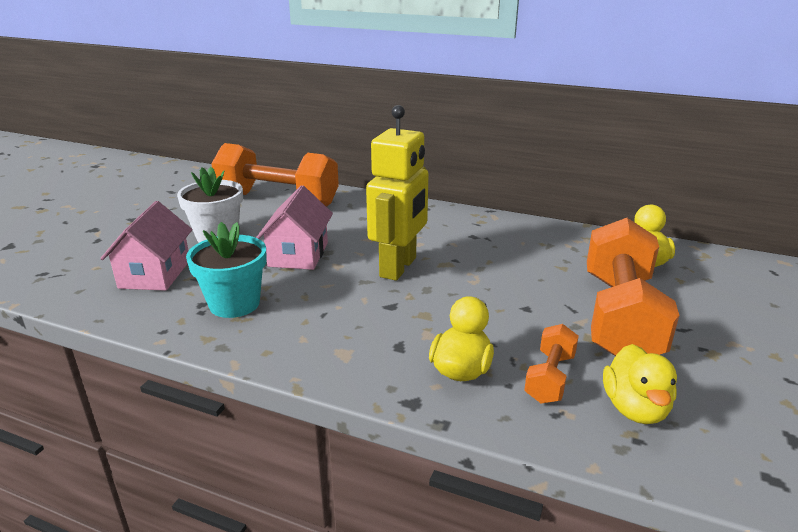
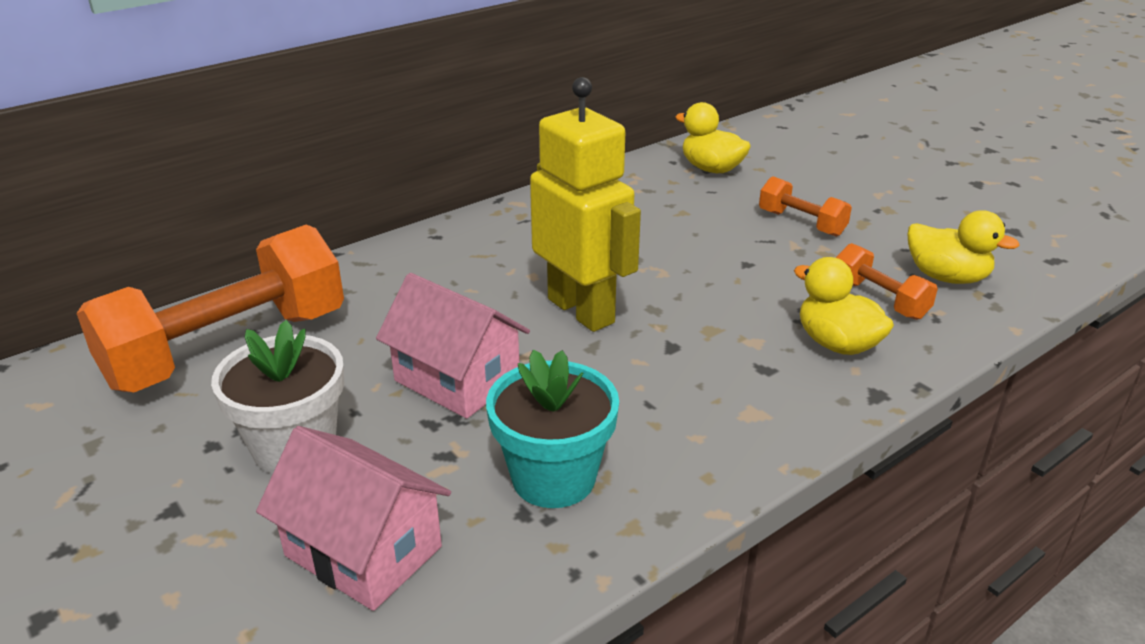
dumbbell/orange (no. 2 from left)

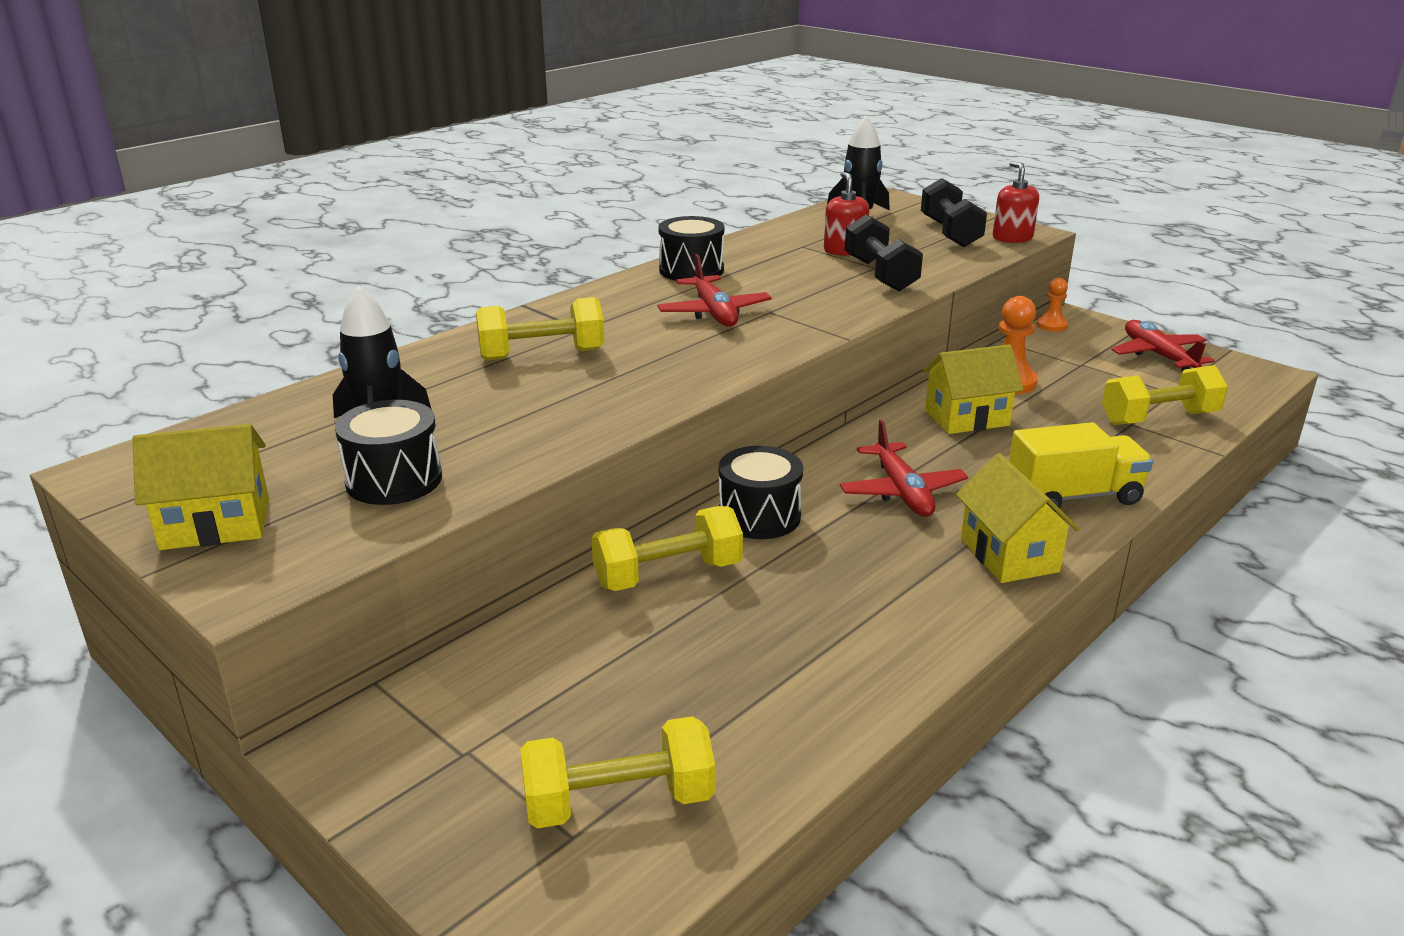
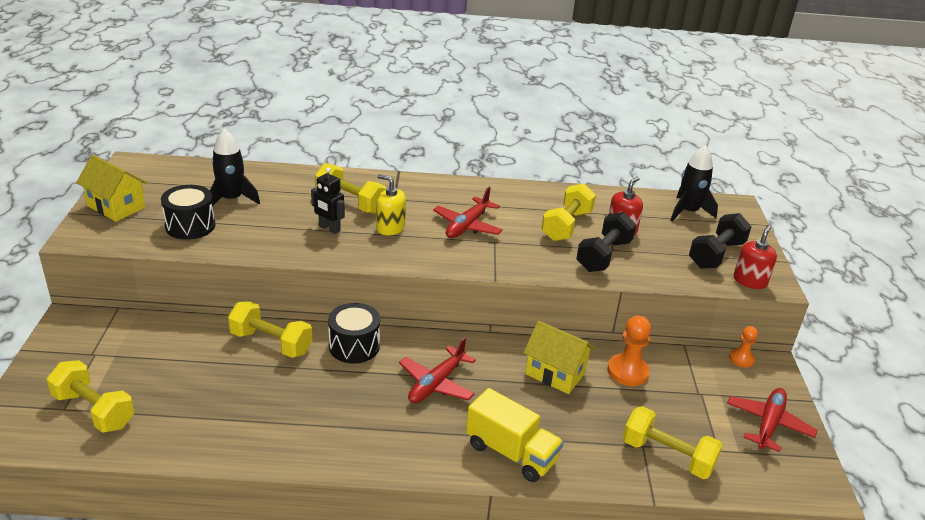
drum/black (no. 2 from left in the first image); house/yellow (no. 3 from left in the first image); robot/black; soap dispenser/yellow; dumbbell/yellow (no. 4 from left)

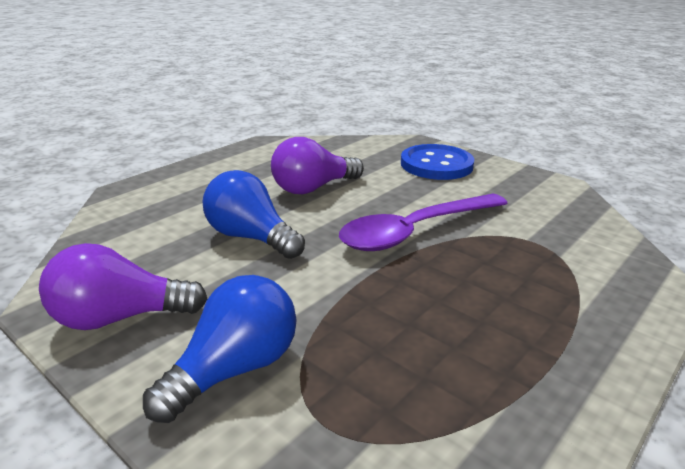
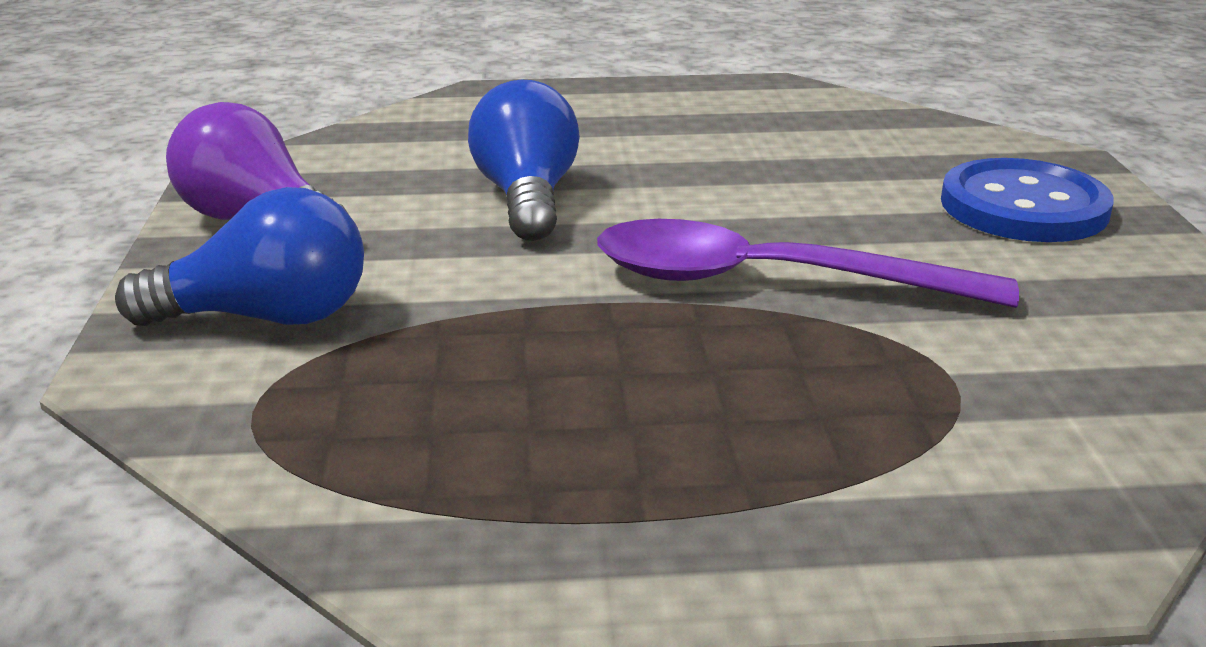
light bulb/purple (no. 2 from left in the first image)

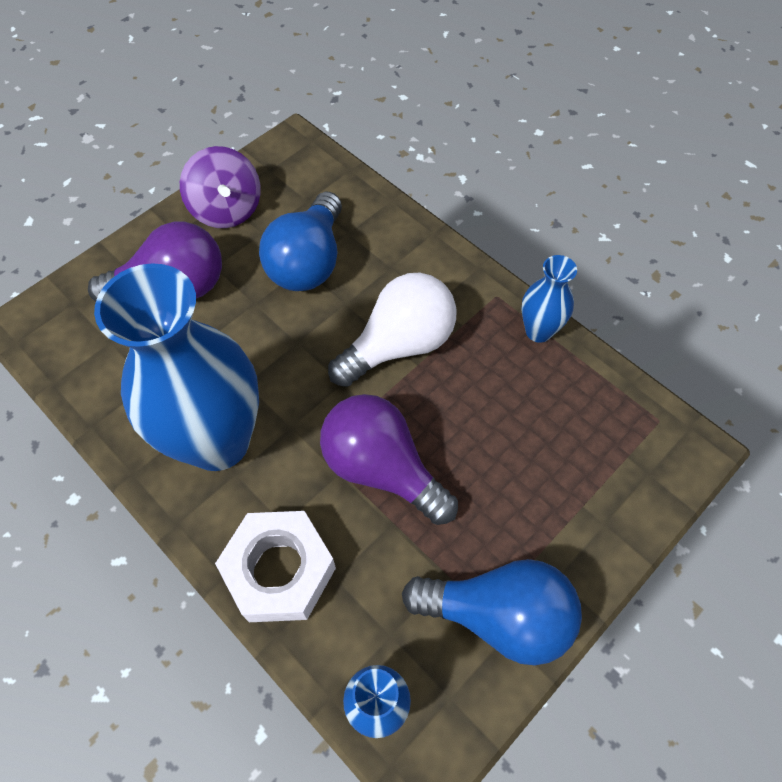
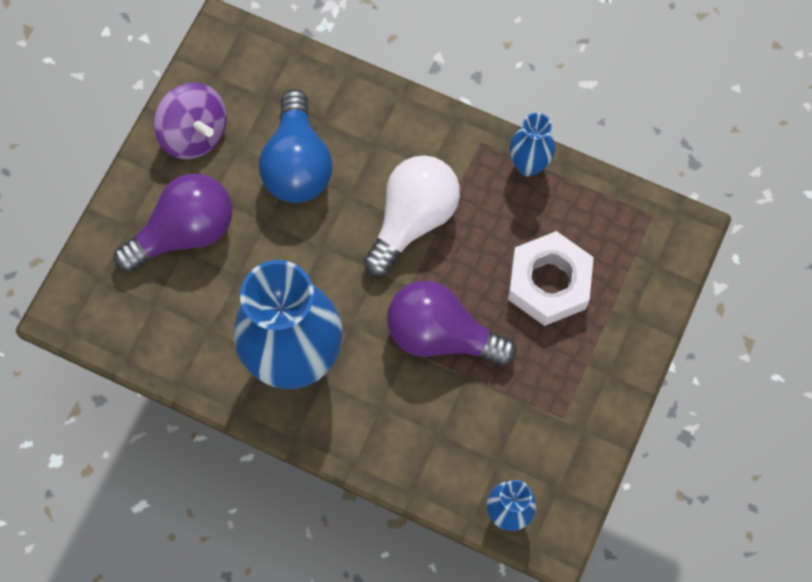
nut/white; light bulb/blue (no. 2 from left in the first image)

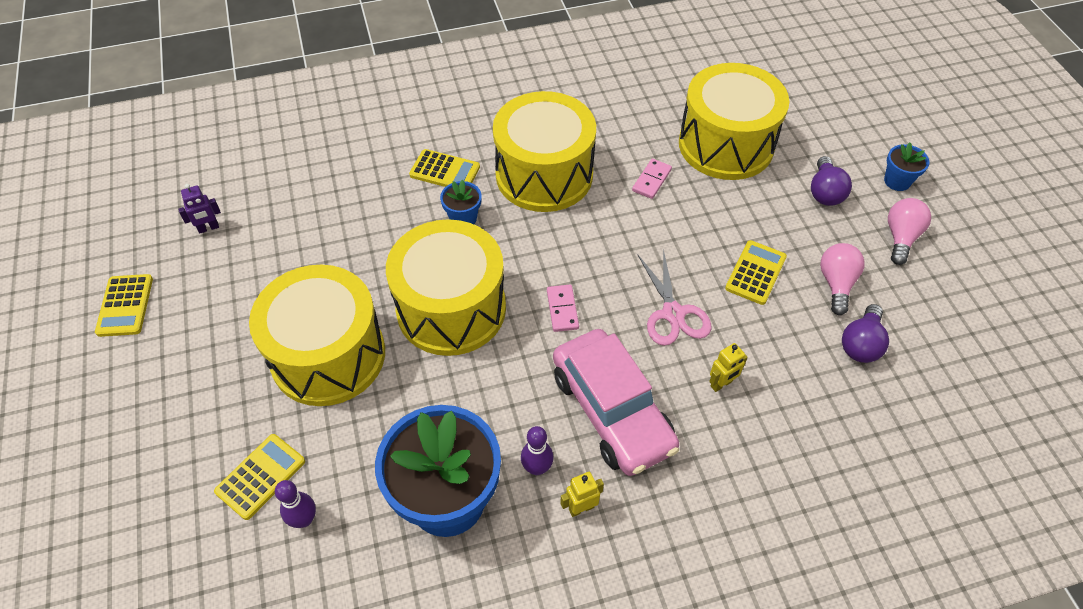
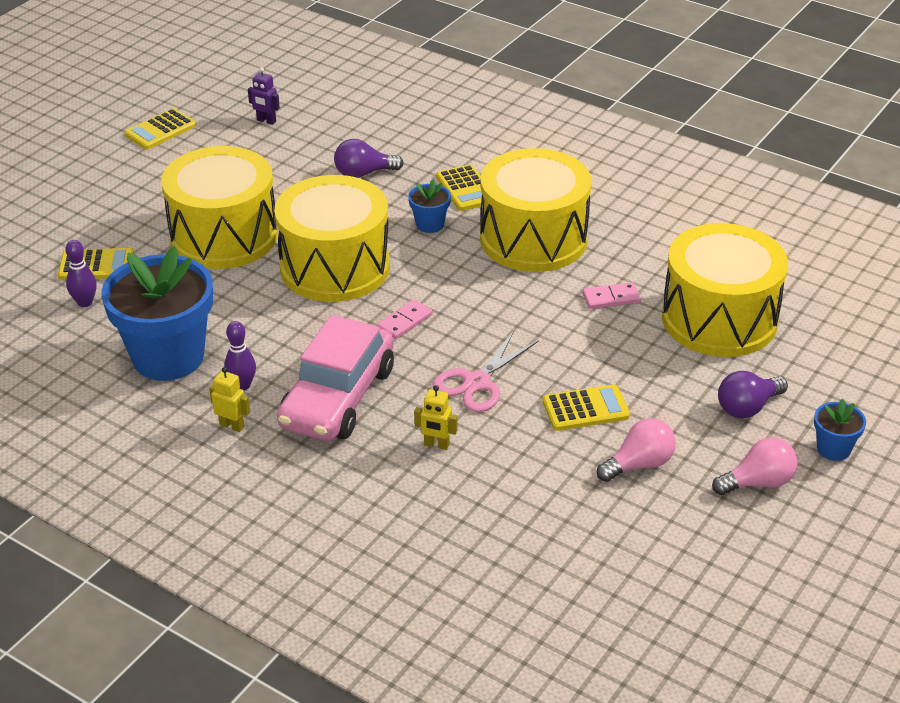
light bulb/purple (no. 1 from left)

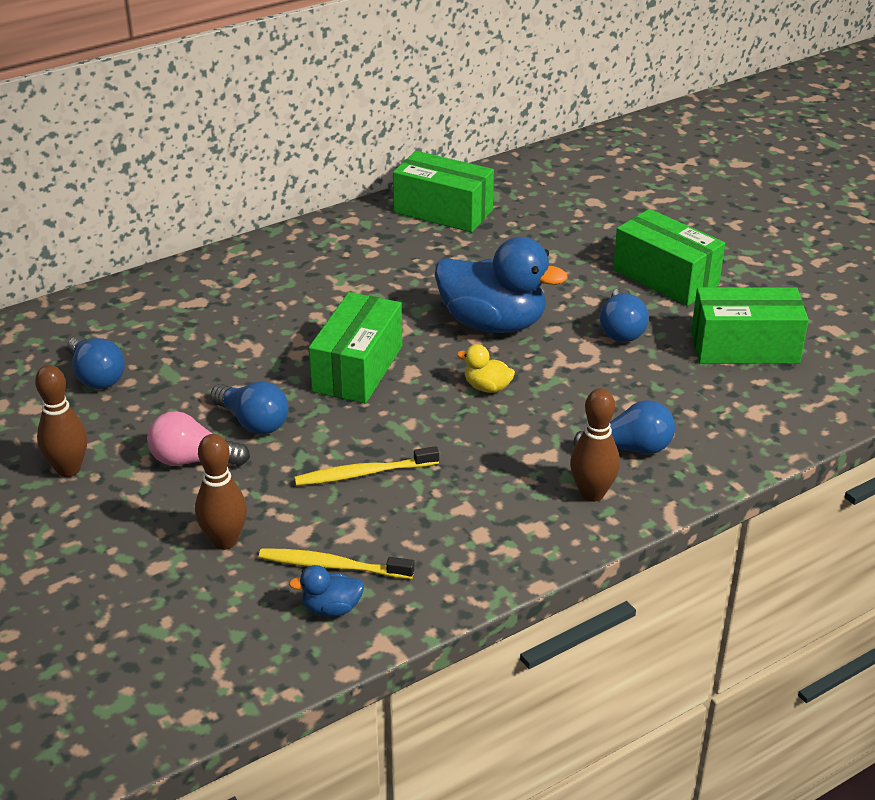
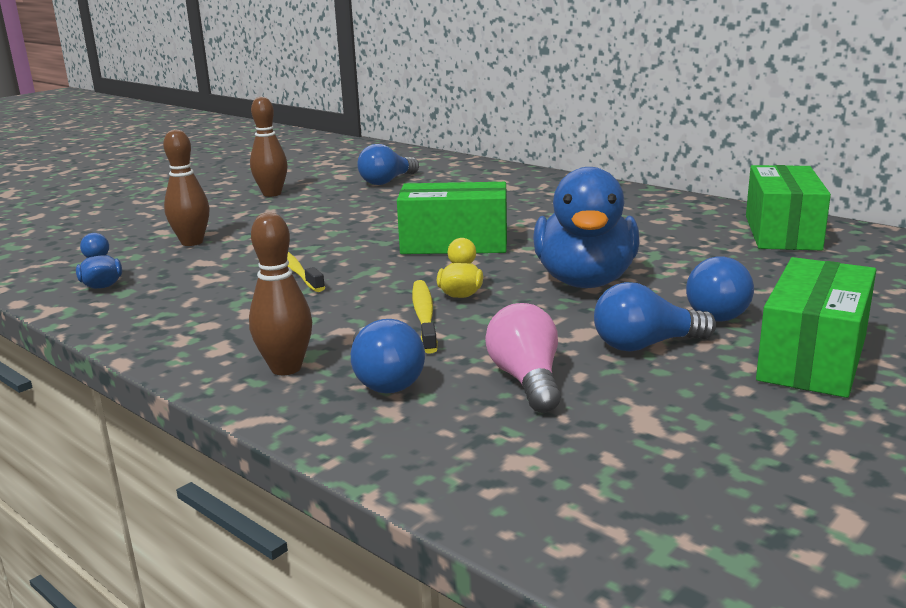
light bulb/pink; light bulb/blue (no. 4 from left); toothbrush/yellow (no. 2 from left); box/green (no. 4 from left in the first image)

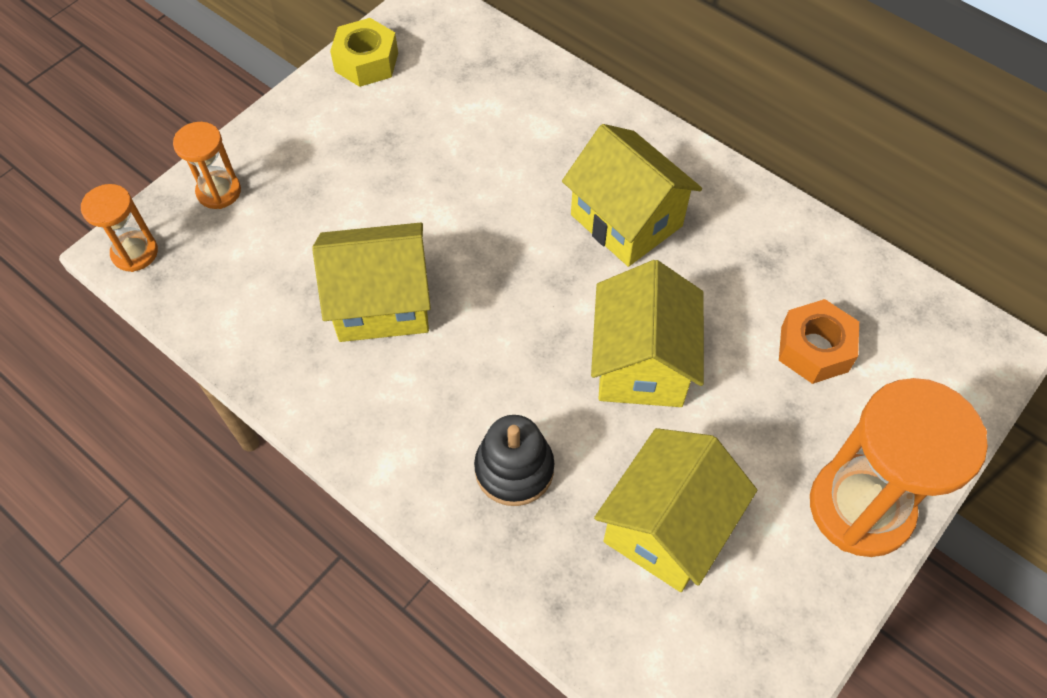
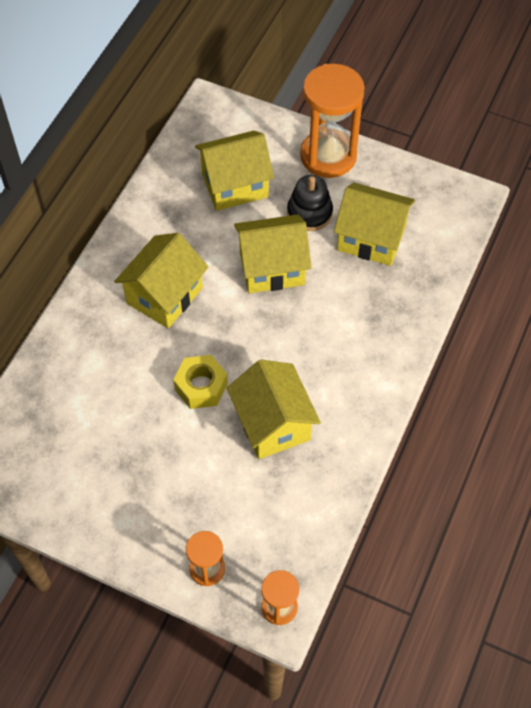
nut/yellow; stacking toy/black; house/yellow (no. 2 from left)

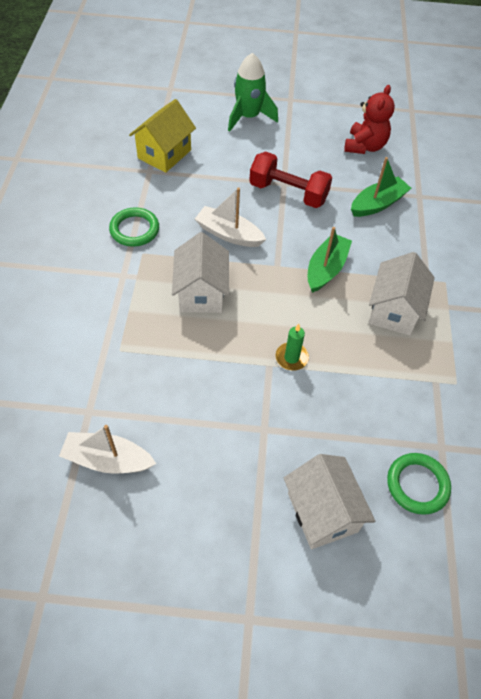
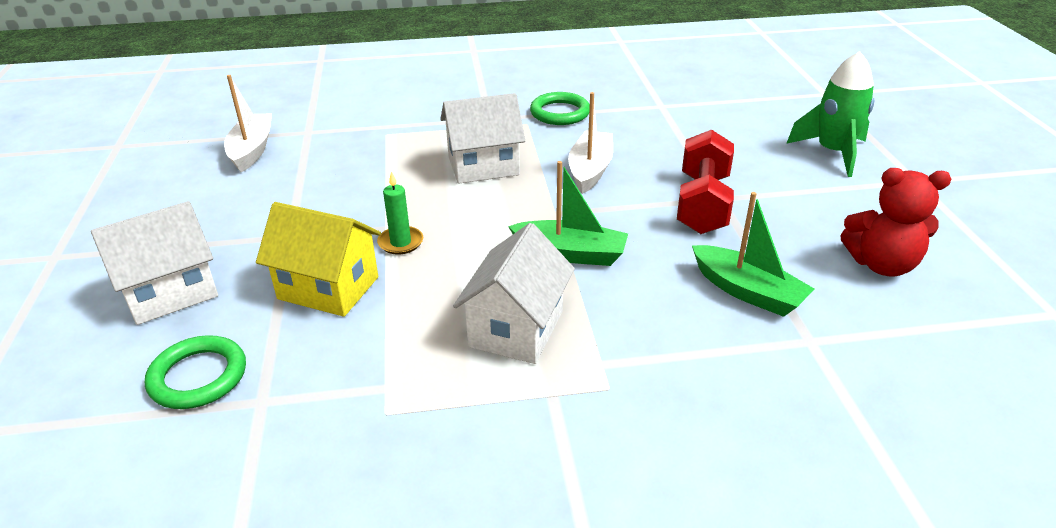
house/yellow; house/white (no. 3 from left)

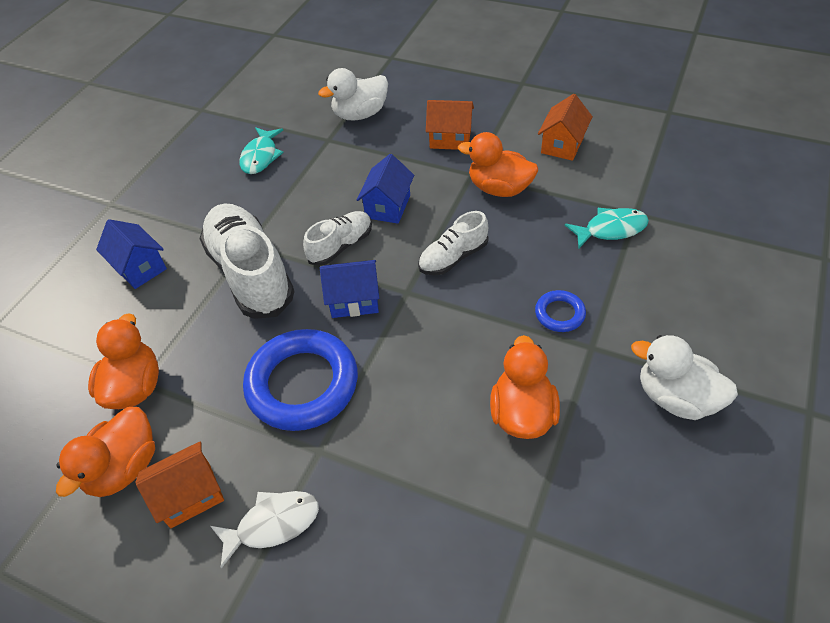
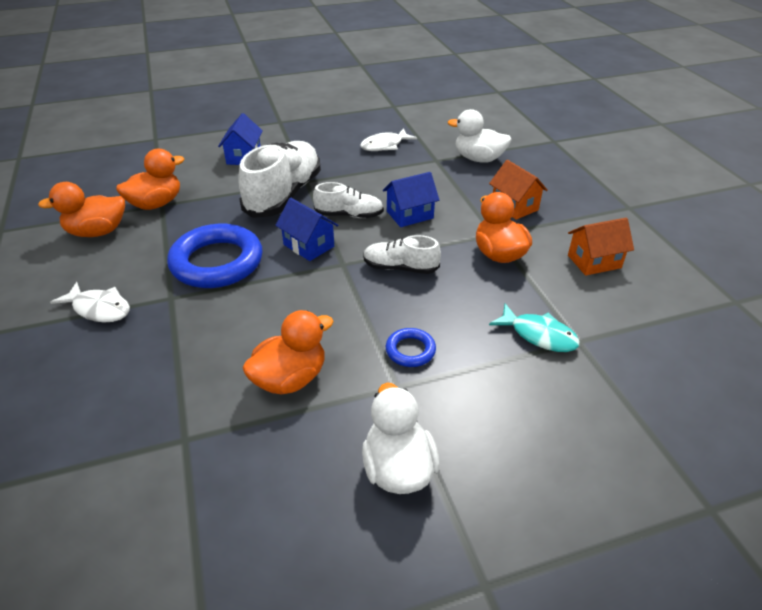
house/orange (no. 1 from left in the first image); fish/white (no. 2 from left)

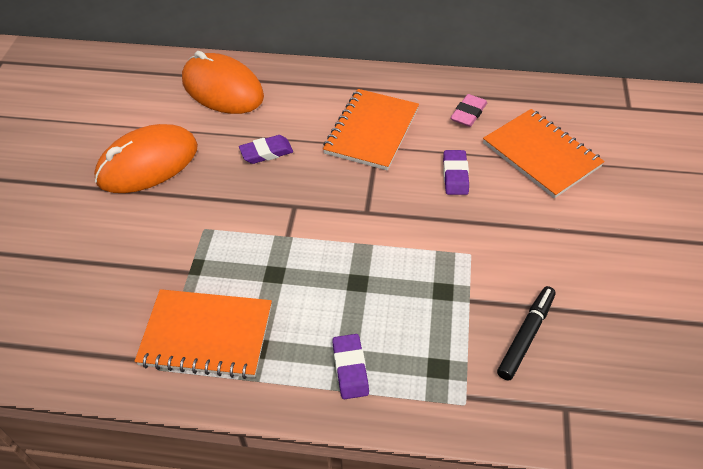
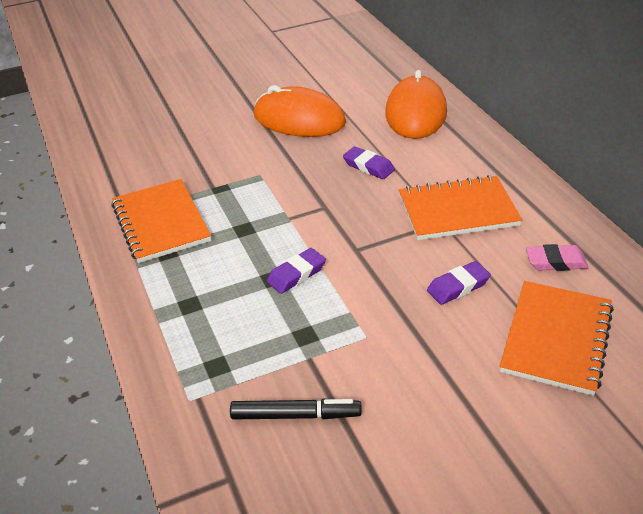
eraser/purple (no. 1 from left)

